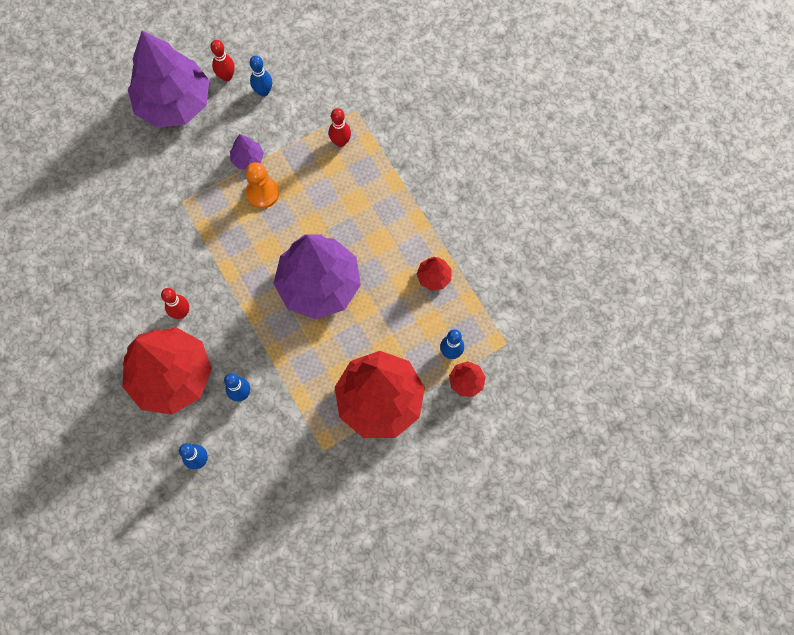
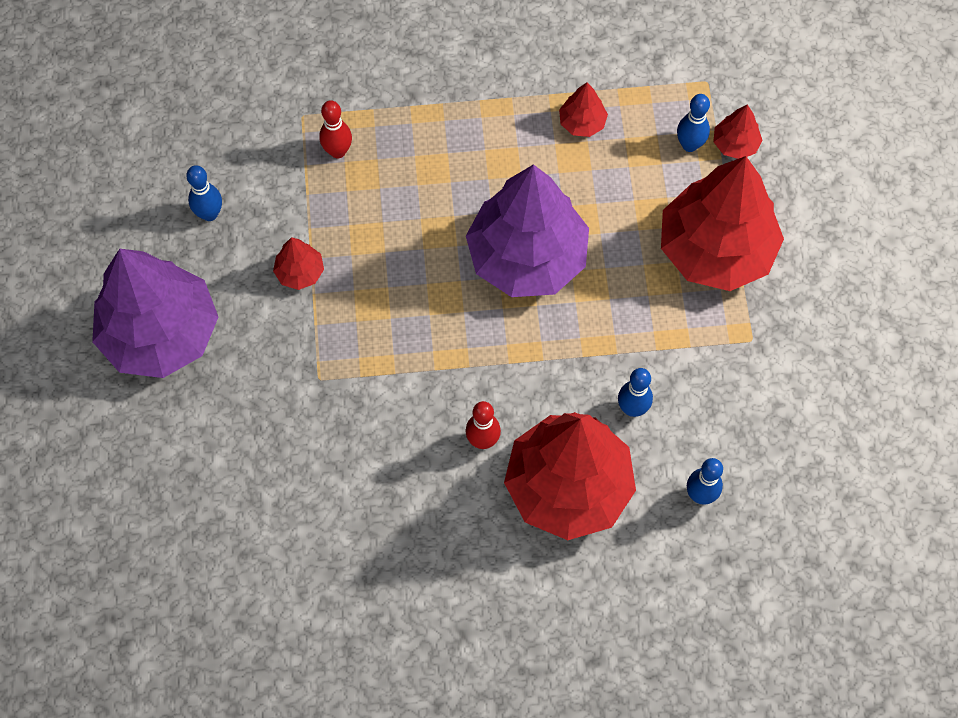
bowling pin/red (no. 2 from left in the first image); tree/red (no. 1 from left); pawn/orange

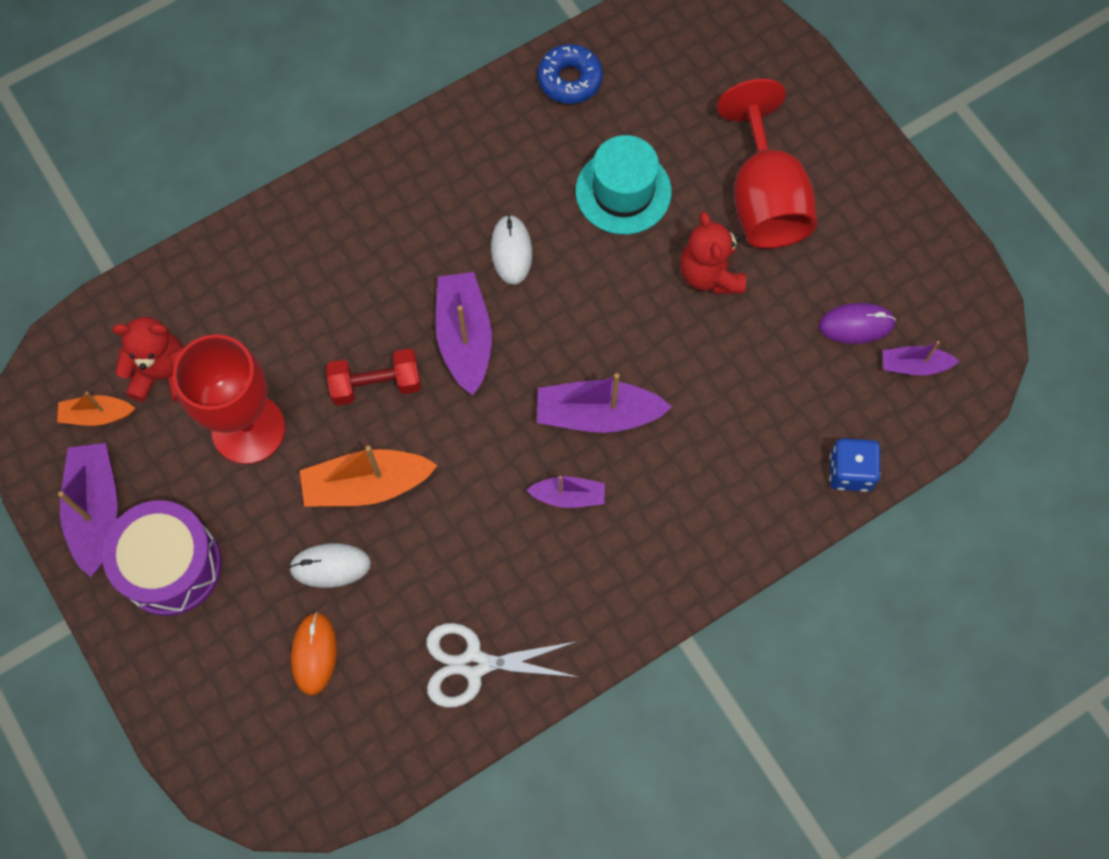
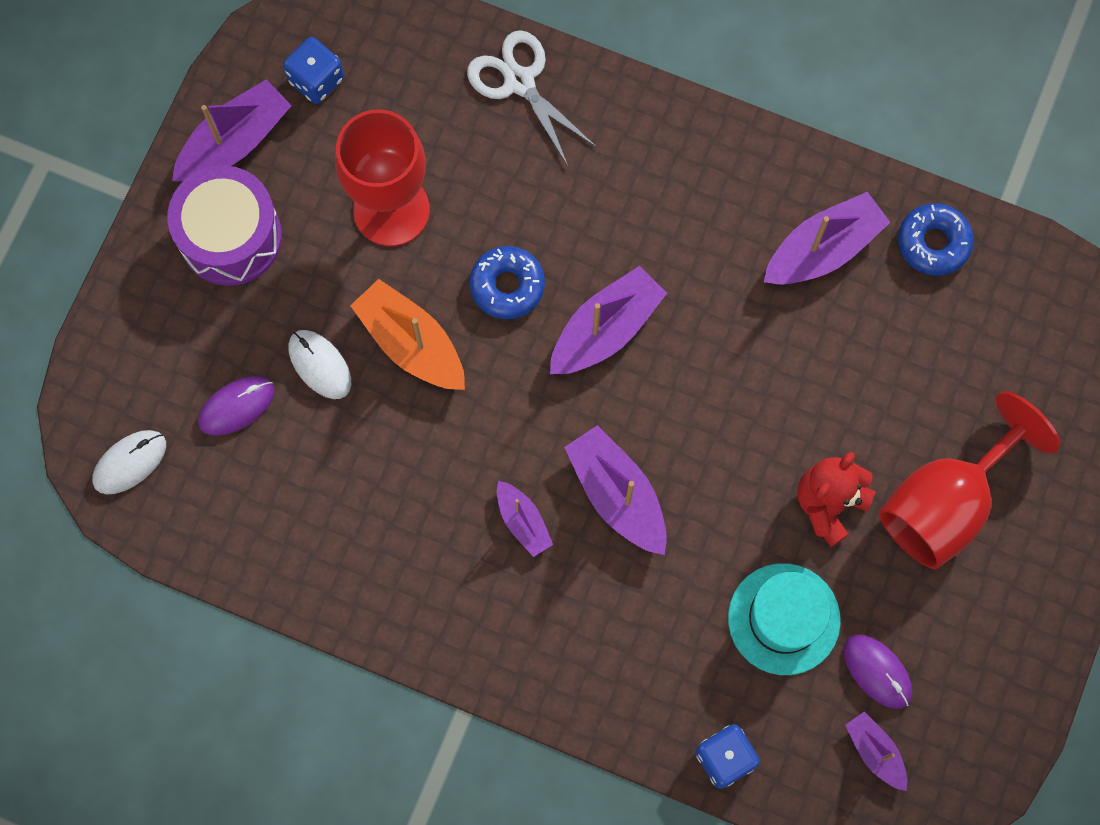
dice/blue (no. 1 from left); teddy bear/red (no. 1 from left in the first image); mouse/purple (no. 1 from left); donut/blue (no. 1 from left); scissors/white; mouse/white (no. 1 from left); hat/turquoise; boat/purple (no. 5 from left)

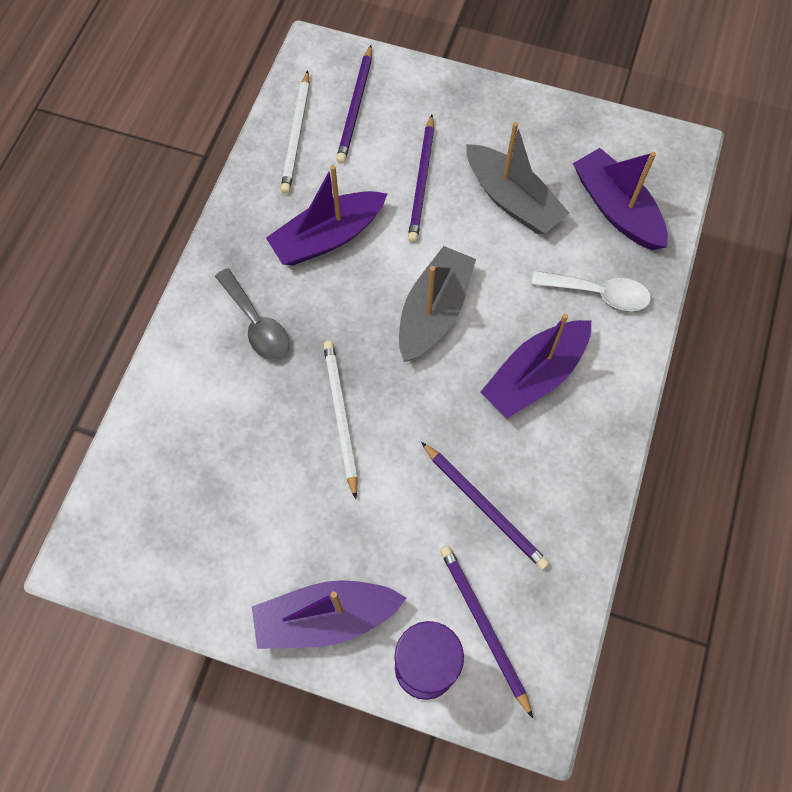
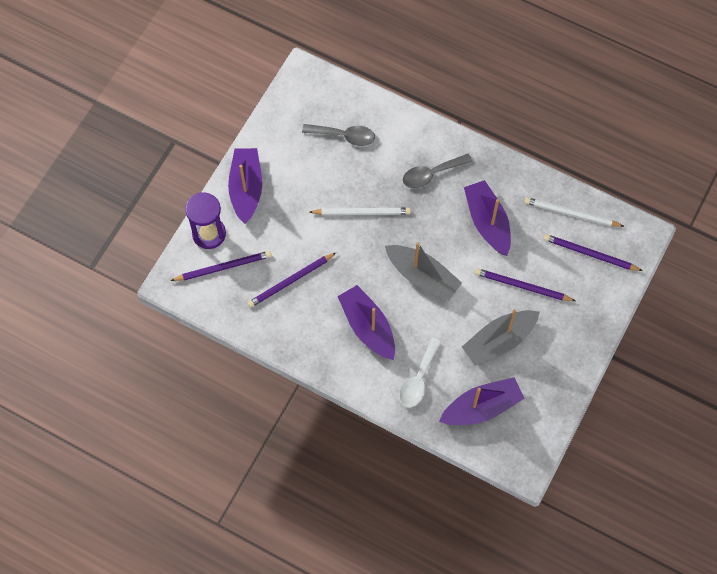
spoon/grey (no. 1 from left)

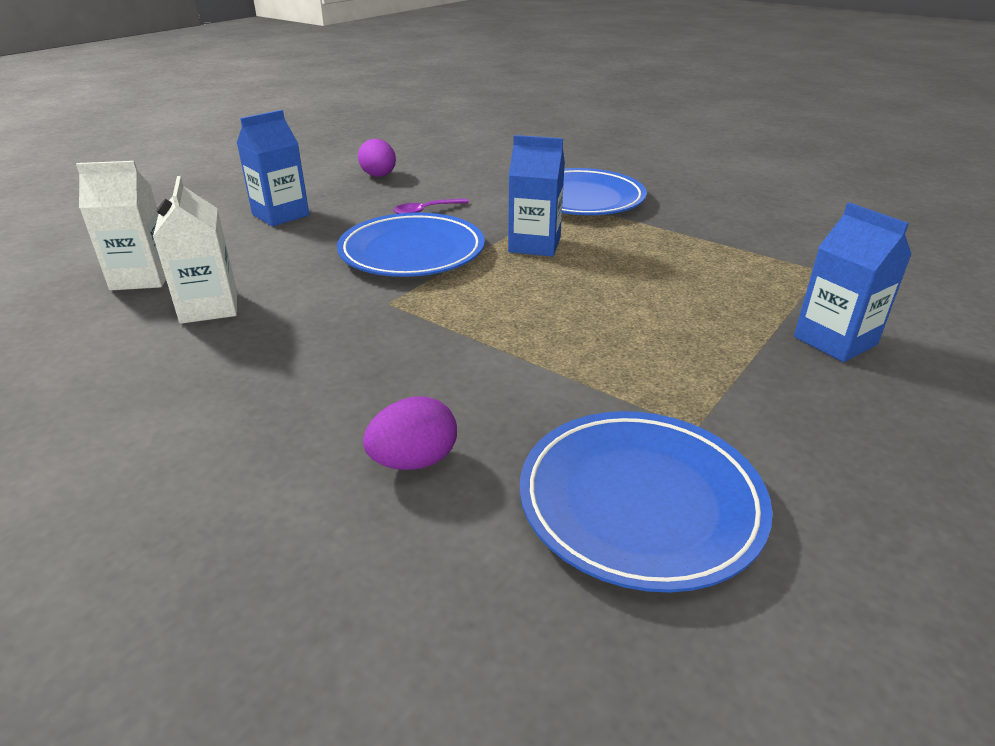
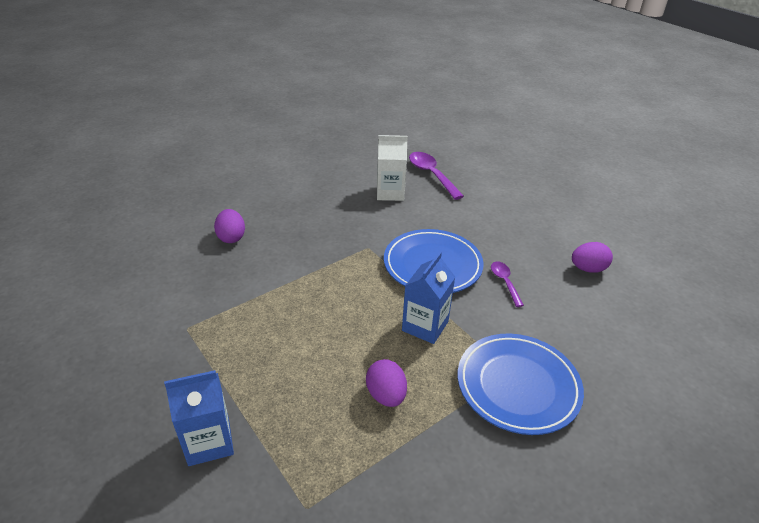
spoon/purple (no. 1 from left); carton/blue (no. 1 from left in the first image); plate/blue (no. 3 from left in the first image); egg/purple (no. 2 from left)

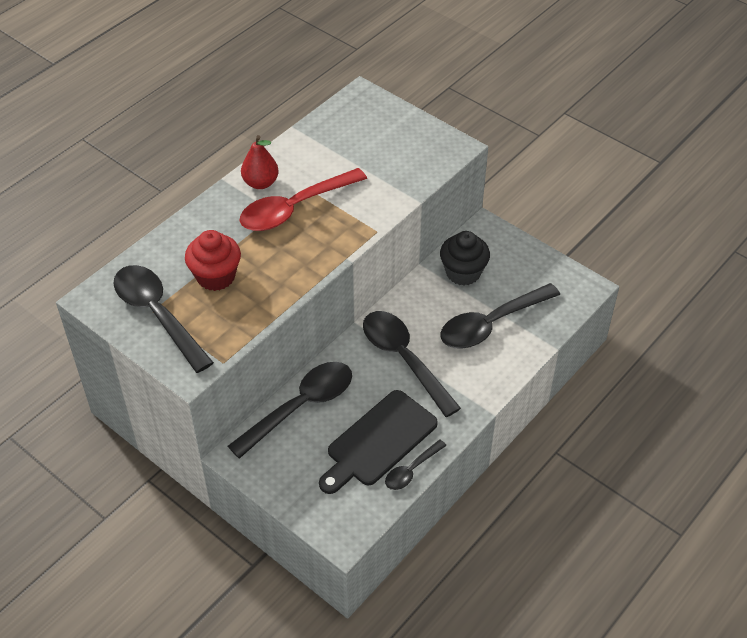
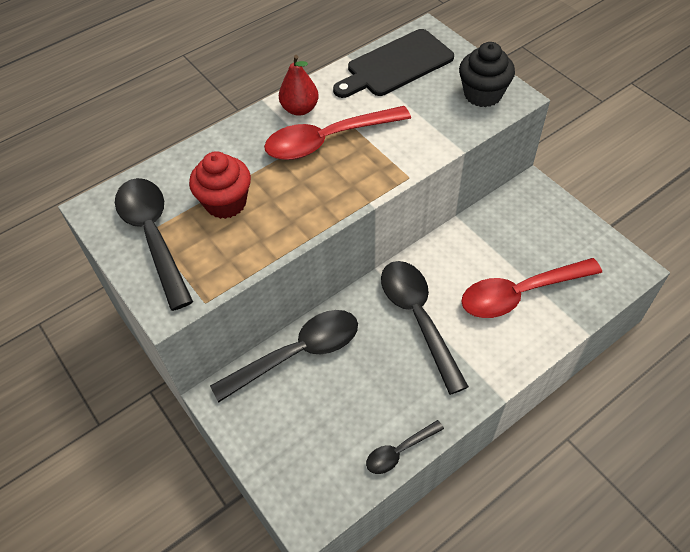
cutting board/black; cupcake/black; spoon/red (no. 2 from left)

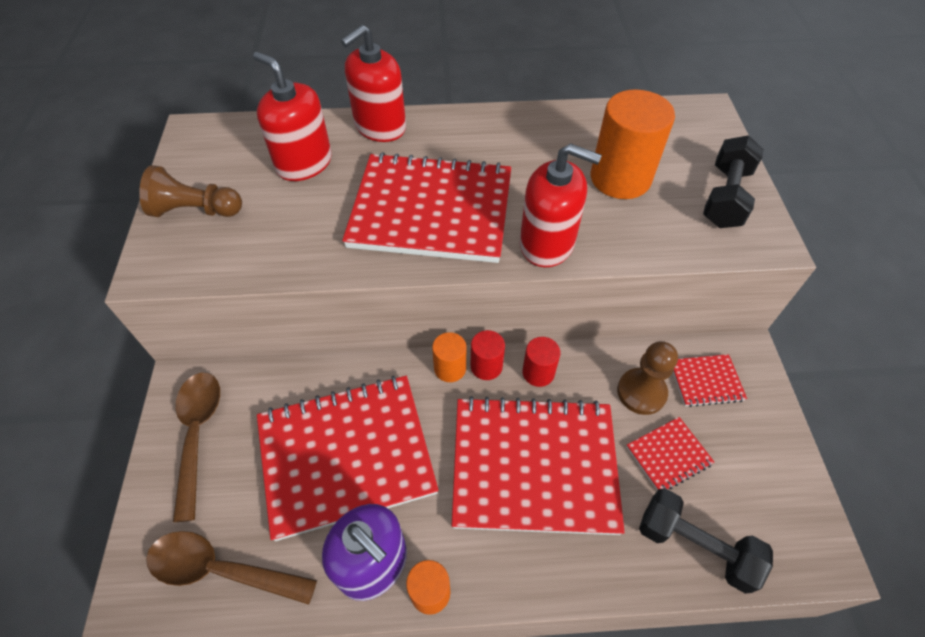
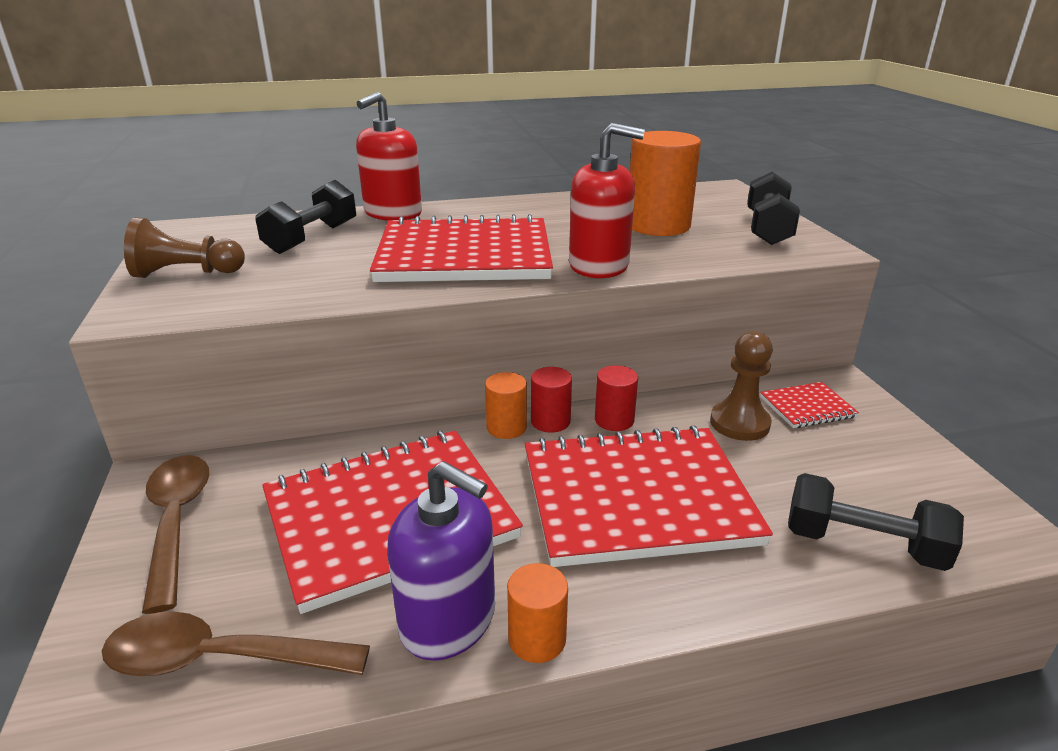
dumbbell/black (no. 1 from left); notebook/red (no. 4 from left in the first image)

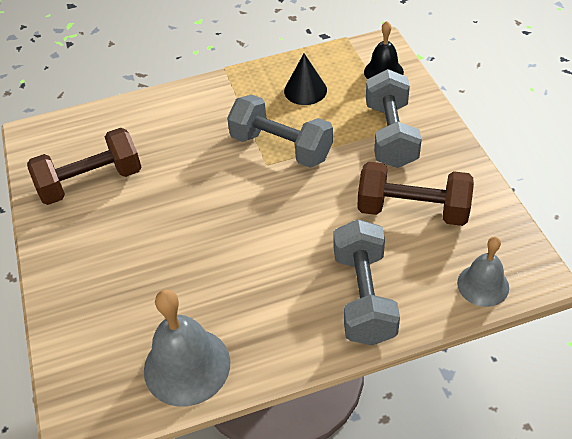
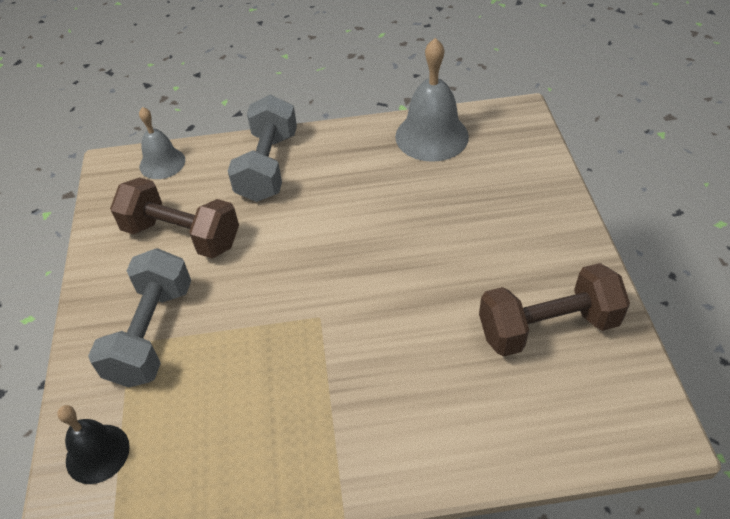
dumbbell/grey (no. 1 from left in the first image); cone/black

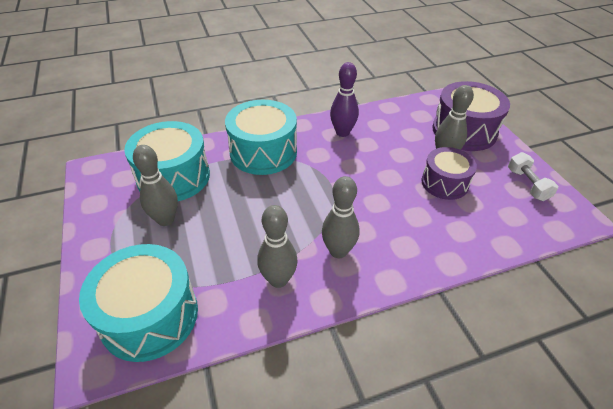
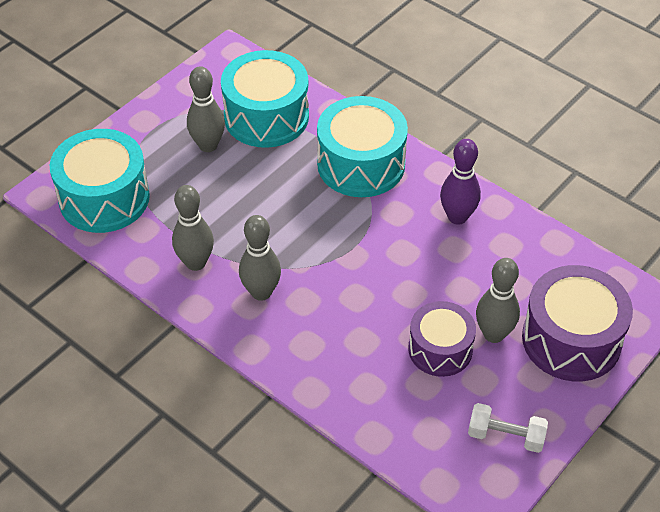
dumbbell/white

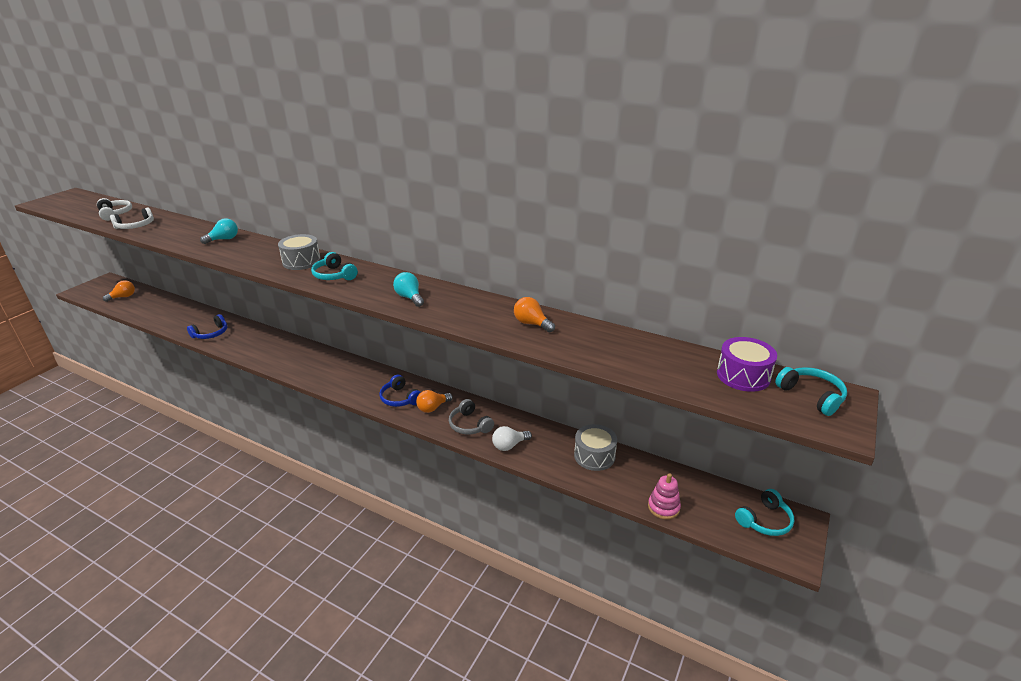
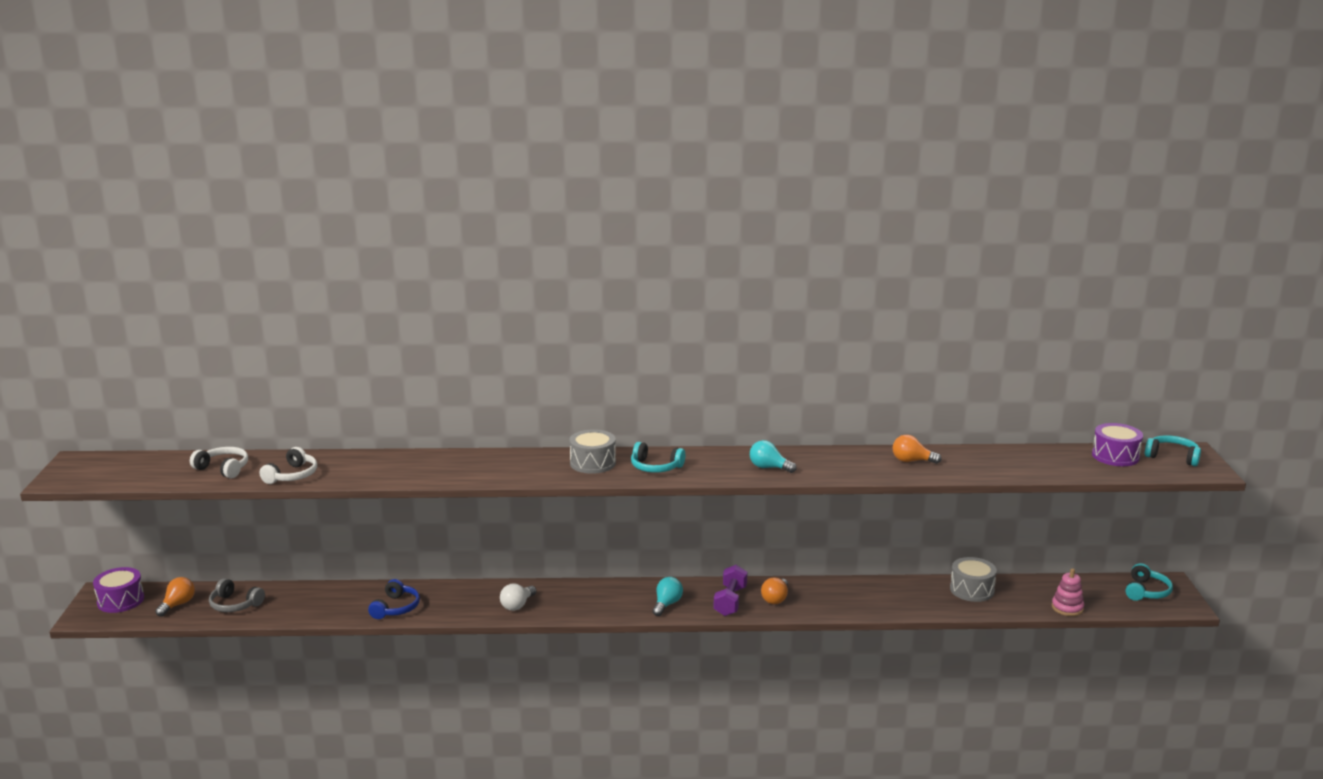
light bulb/turquoise (no. 1 from left); dumbbell/purple; headphones/grey; light bulb/white; drum/purple (no. 1 from left)

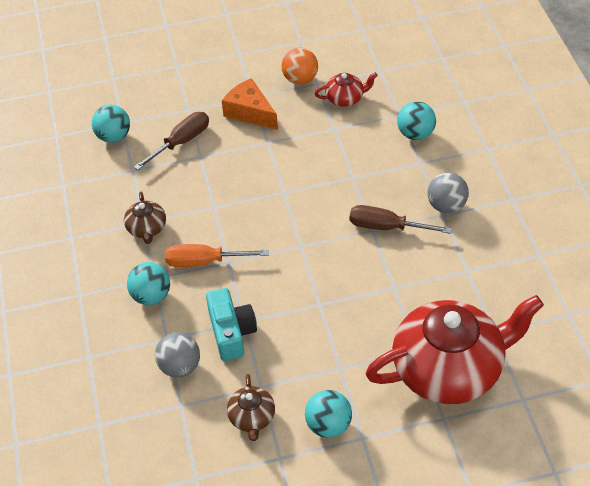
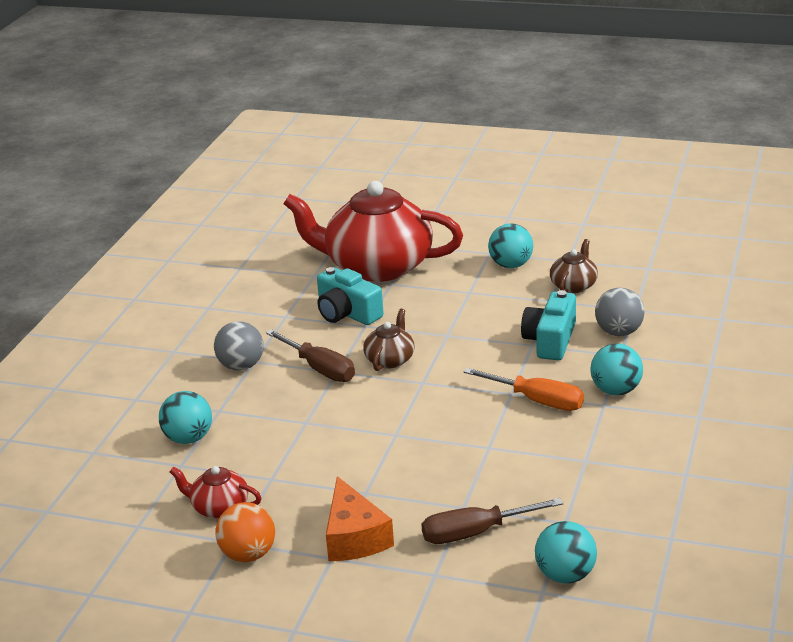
teapot/brown (no. 1 from left); camera/turquoise (no. 1 from left)

